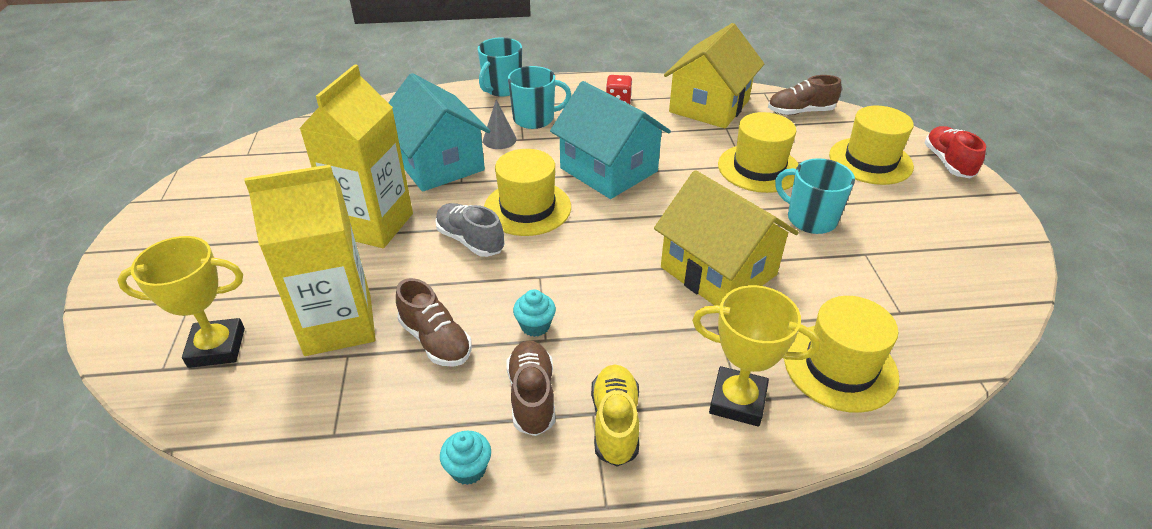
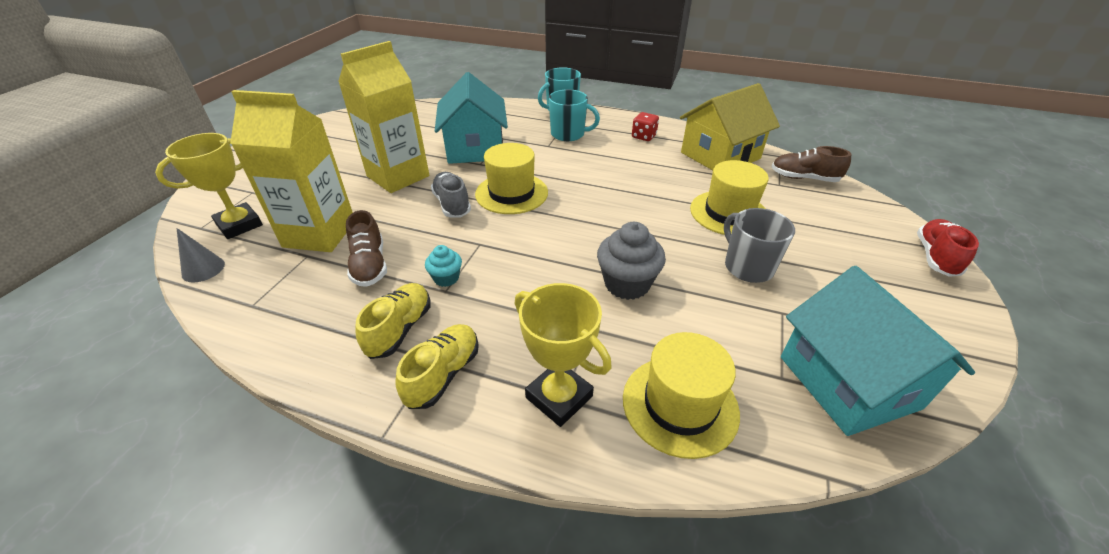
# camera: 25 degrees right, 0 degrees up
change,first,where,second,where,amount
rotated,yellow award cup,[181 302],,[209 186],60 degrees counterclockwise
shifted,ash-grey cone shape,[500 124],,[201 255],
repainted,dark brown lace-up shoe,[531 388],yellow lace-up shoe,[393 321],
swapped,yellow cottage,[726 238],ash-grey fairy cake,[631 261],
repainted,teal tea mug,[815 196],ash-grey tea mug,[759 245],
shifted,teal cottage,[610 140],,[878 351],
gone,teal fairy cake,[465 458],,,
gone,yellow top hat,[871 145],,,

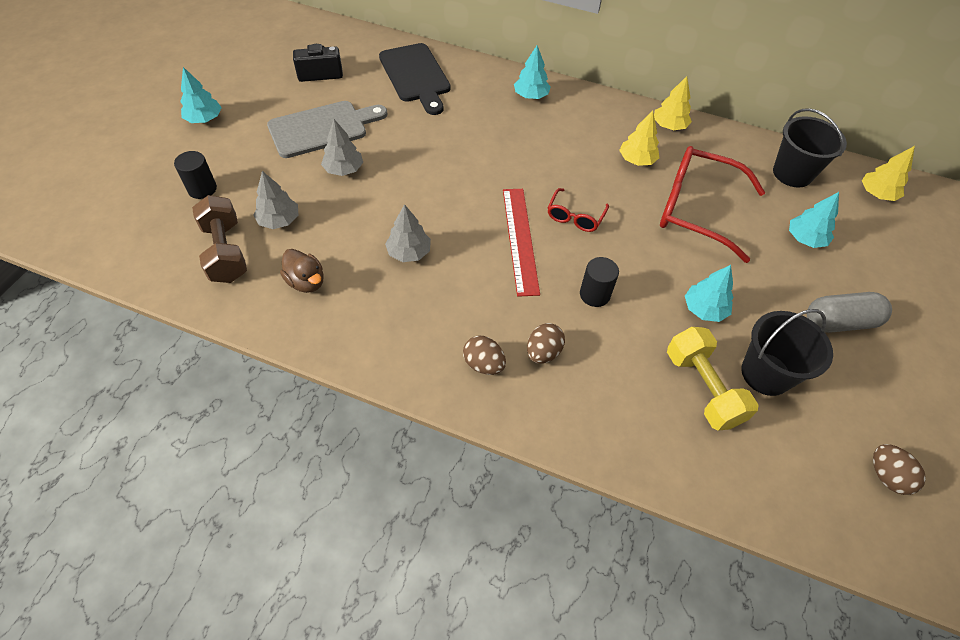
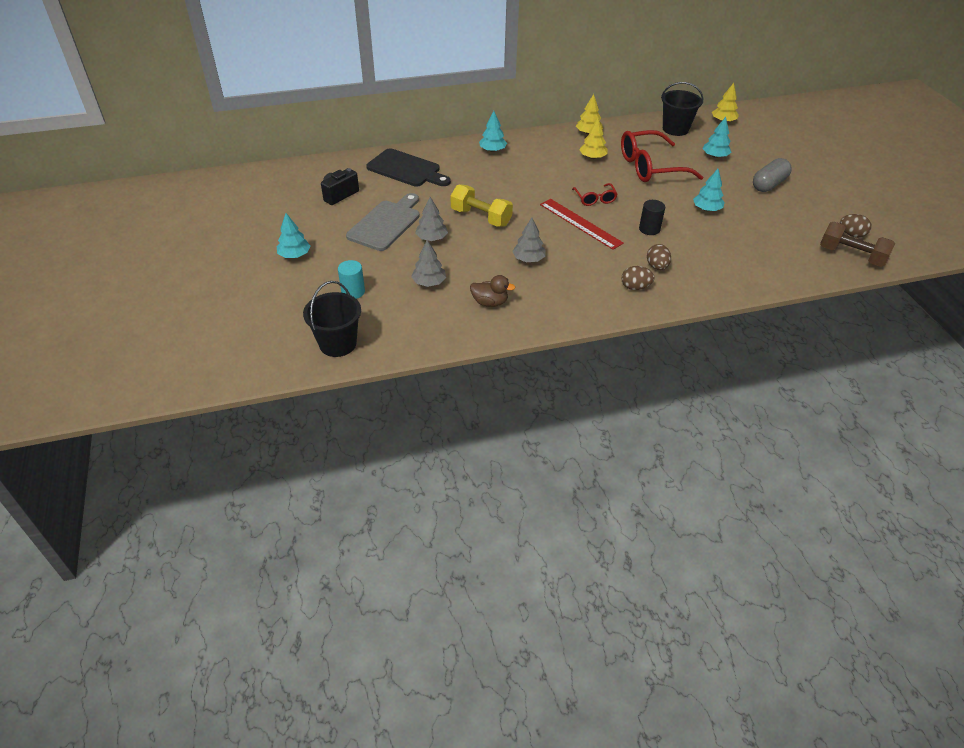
# camera: 35 degrees left, 10 degrees down
change,first,where,second,where,amount
shifted,jet-black sand bucket,[787 352],,[332 319],
repainted,jet-black cylinder,[195 175],teal cylinder,[351 279],
shifted,yellow free weight,[713 379],,[481 205],
shifted,dark brown free weight,[219 239],,[857 244],

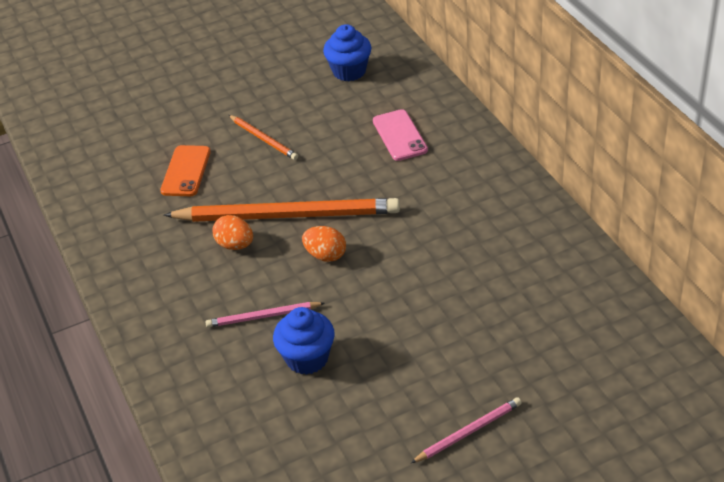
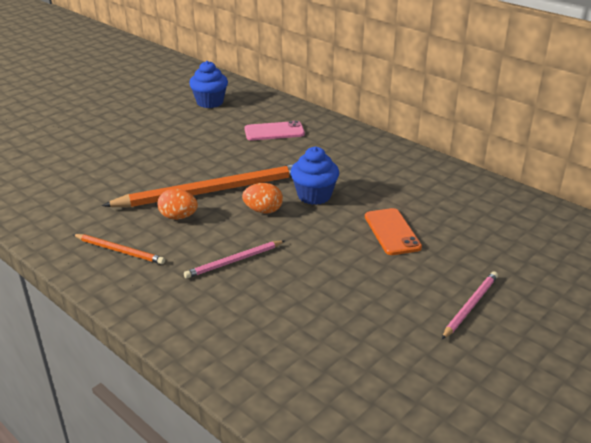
# camera: 25 degrees left, 10 degrees down
change,first,where,second,where,amount
shifted,orange-coloured wooden pencil,[263 137],,[118 249],
rotated,pink phone,[400 135],,[274 131],60 degrees counterclockwise
shifted,blue fairy cake,[304 341],,[315 175],
shifted,orange-coloured phone,[185 170],,[393 231],

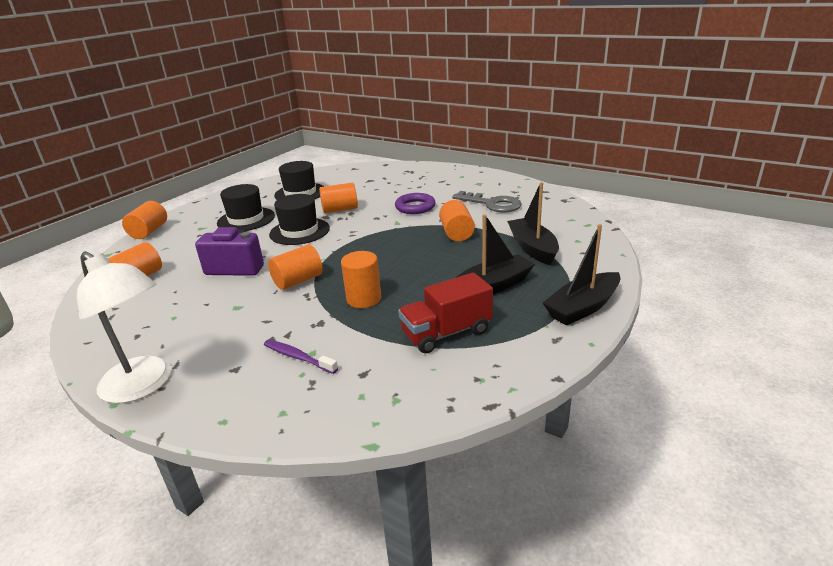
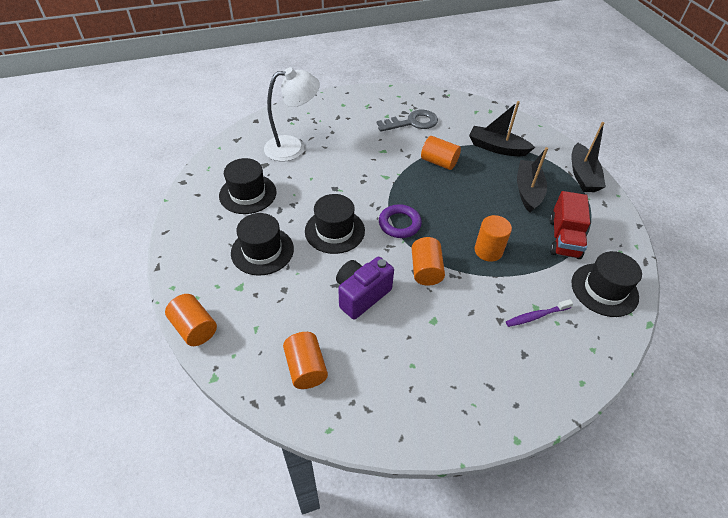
# camera: 55 degrees left, 20 degrees up
change,first,where,second,where,amount
shifted,white lamp,[124 327],,[292 114],
shifted,violet torus,[415 203],,[400 221],
new,,,jet-black top hat,[607 284],
gone,orange-coloured cylinder,[338 198],,,

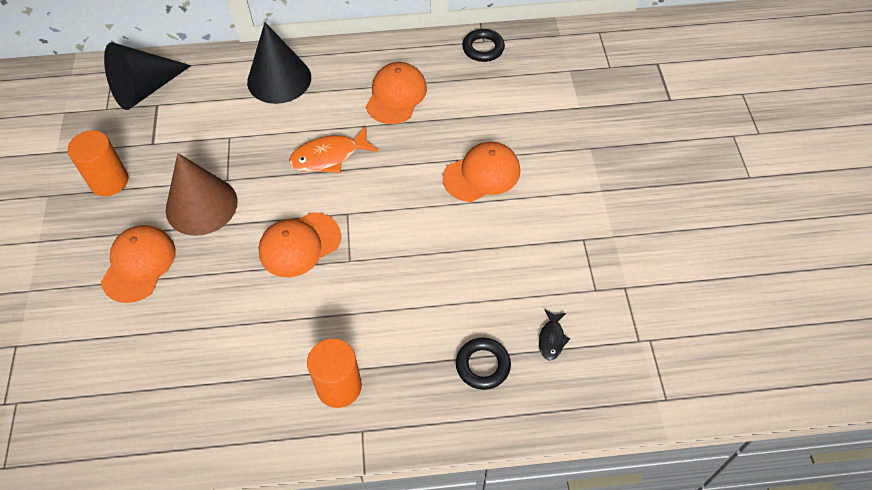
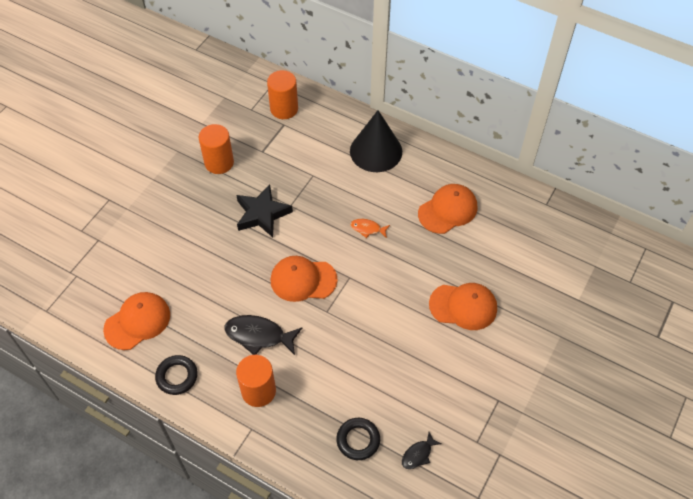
# camera: 35 degrees right, 0 degrees up
change,first,where,second,where,amount
shifted,orange-coloured baseball cap,[138 264],,[136 321],
shifted,jet-black torus,[483 45],,[176 375],
new,,,jet-black fish,[263 335],
swapped,dark brown cone shape,[202 194],jet-black five-pointed star,[264 210],
swapped,jet-black cone shape,[147 76],orange-coloured cylinder,[282 94],
scaled,orange-coloured fish,[333 149],,[370 228],x0.55

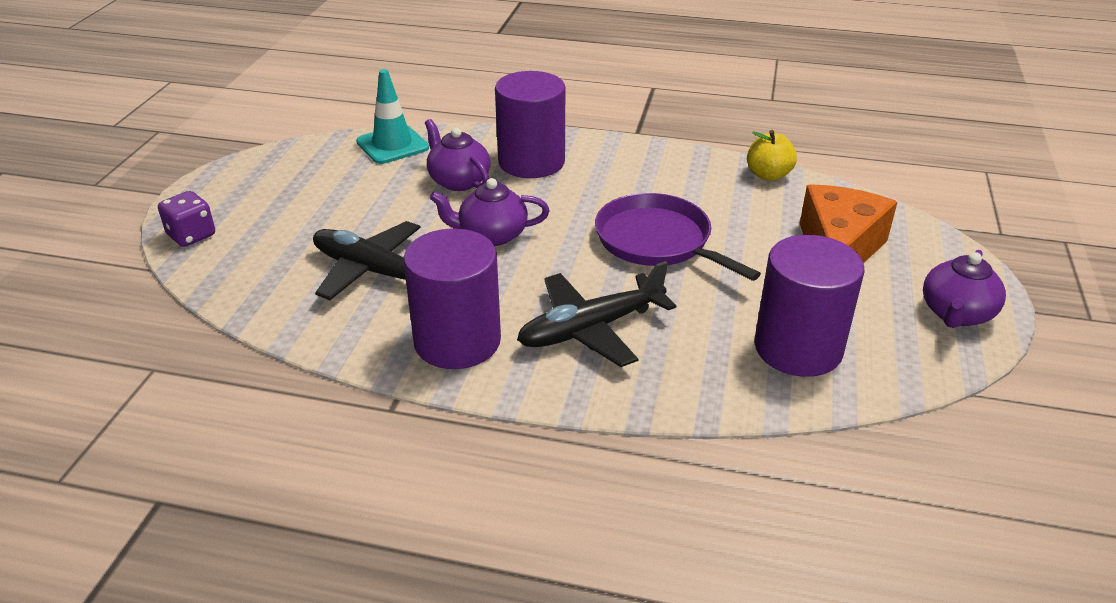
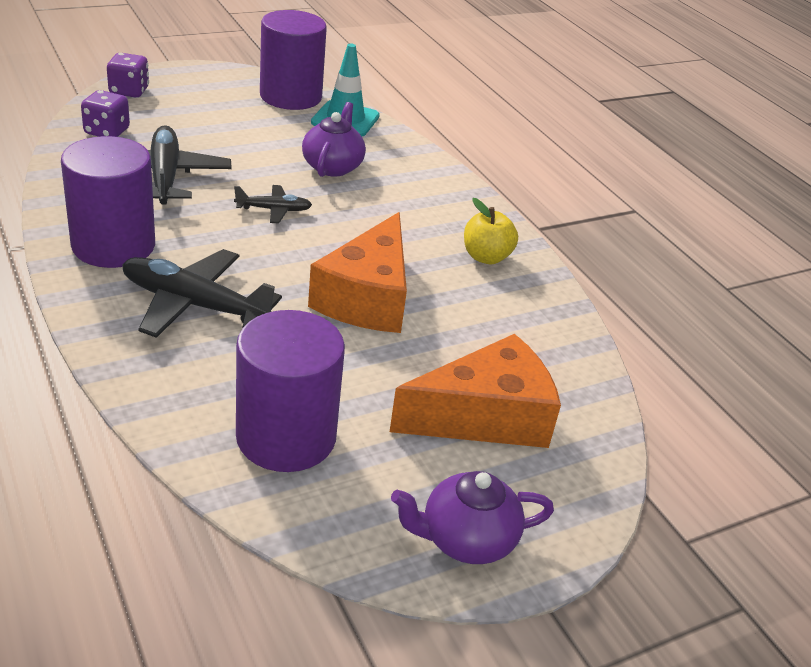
# camera: 45 degrees right, 0 degrees up
change,first,where,second,where,amount
new,,,violet die,[105 113],
swapped,violet tea pot,[490 212],jet-black aeroplane,[273 204],
shifted,violet cylinder,[530 124],,[293 60],
swapped,violet skillet,[678 237],orange-coloured cheese,[357 272],
shifted,yellow toy apple,[772 155],,[491 231],

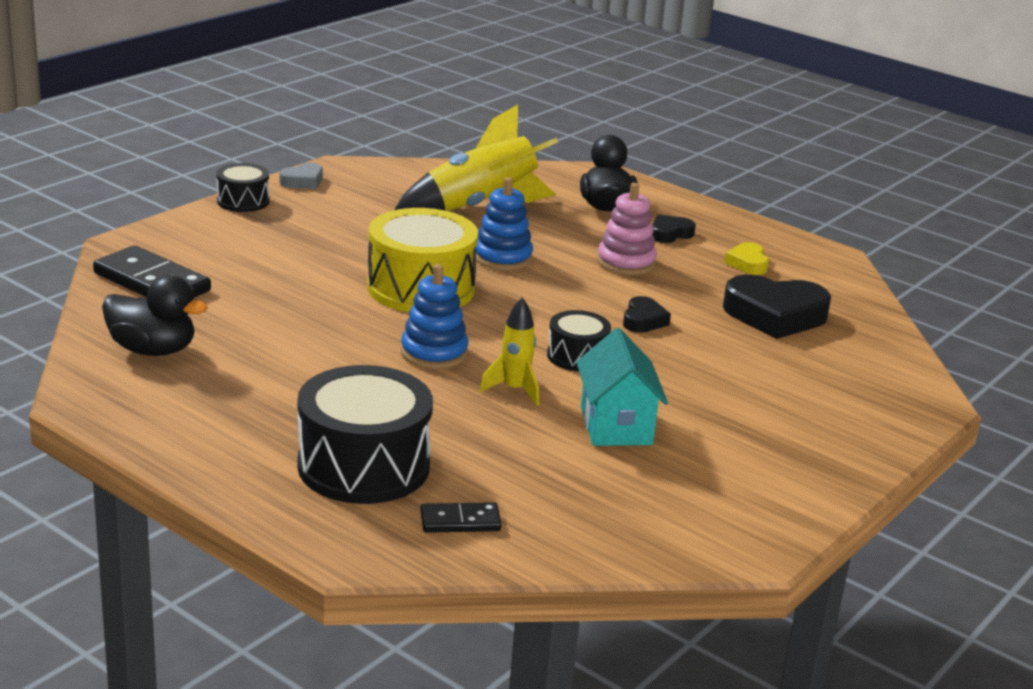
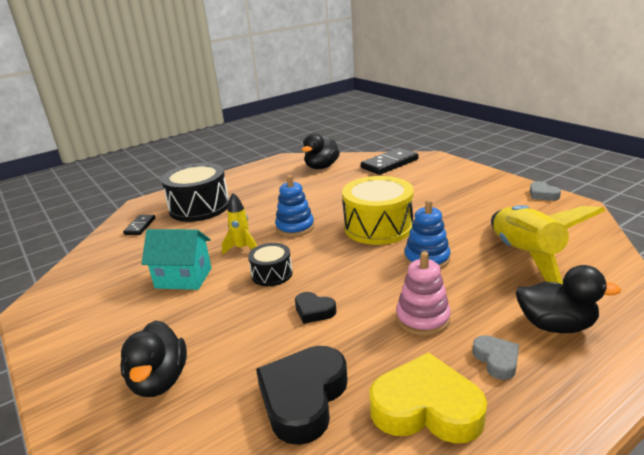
# camera: 110 degrees right, 0 degrees up
change,first,where,second,where,amount
new,,,jet-black duck,[153 358],
scaled,yellow heart shape,[746 258],,[428 397],x1.95
repainted,jet-black heart shape,[674 229],ash-grey heart shape,[495 357],
gone,jet-black drum,[242 187],,,

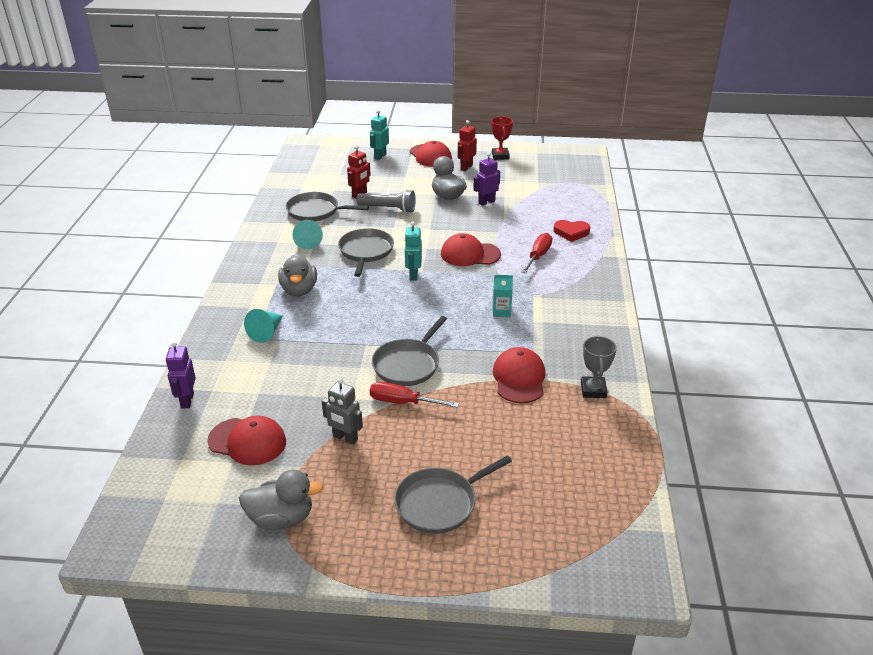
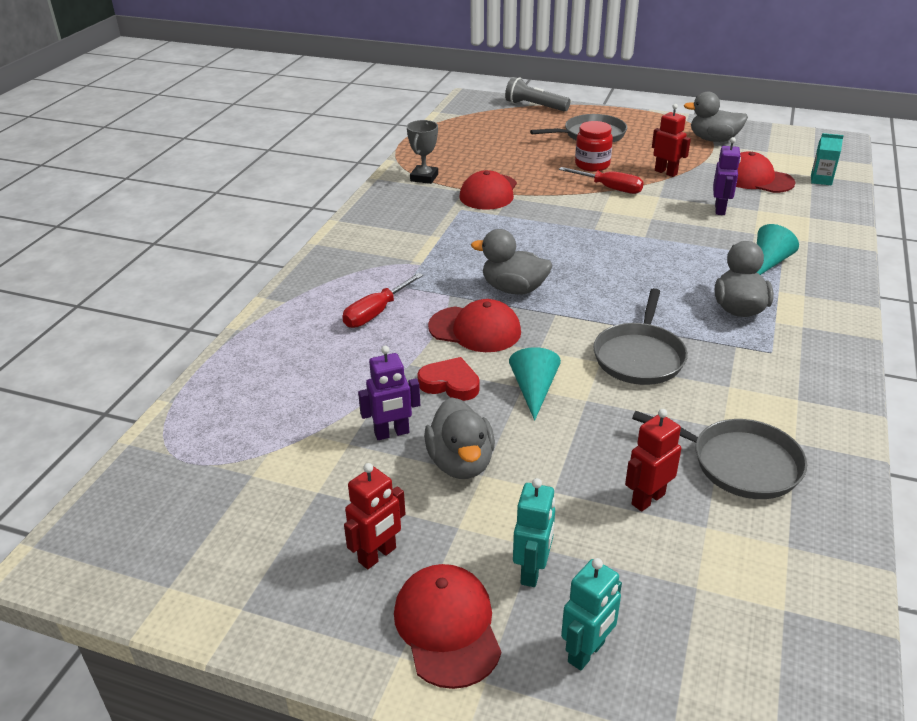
# camera: 165 degrees left, 0 degrees up
change,first,where,second,where,amount
shifted,crimson heart shape,[571 231],,[448 379],
new,,,ash-grey duck,[511 262],
shifted,ash-grey torch,[386 201],,[538 94],
shifted,teal cone shape,[307 234],,[535 384],
shifted,teal toy robot,[413 251],,[534 532],
new,,,crimson jam jar,[594 146],
repainted,ash-grey toy robot,[342 411],crimson toy robot,[671 140],
shifted,violet toy robot,[181 375],,[727 176],
shifted,teal juice carton,[503 296],,[827 159],
gone,ash-grey skillet,[409 351],,,
gone,crimson award cup,[502 138],,,

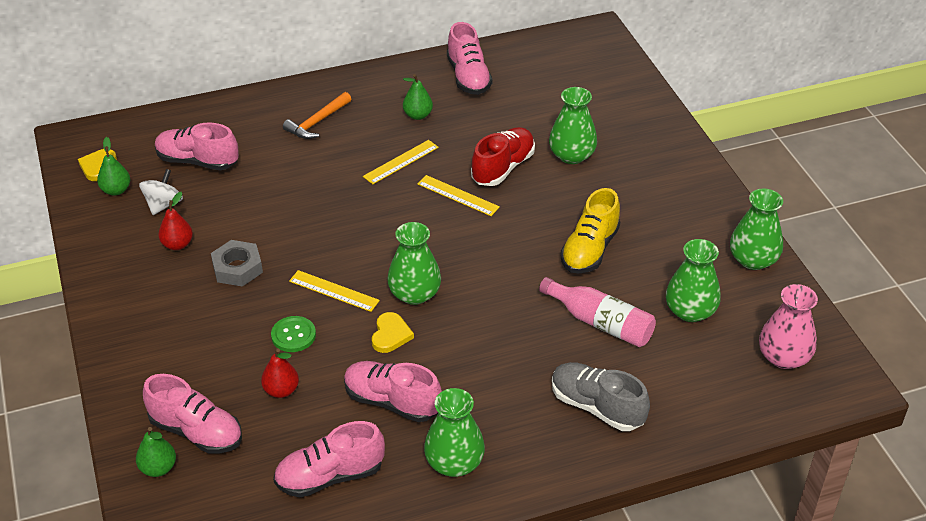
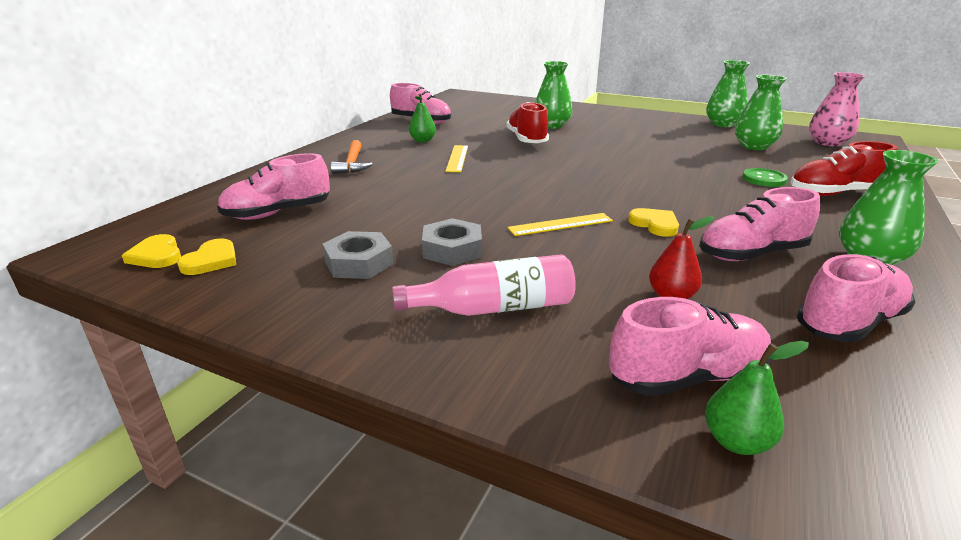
# camera: 45 degrees left, 15 degrees down
change,first,where,second,where,amount
swapped,green pear,[113 166],yellow heart shape,[206 256],
swapped,crimson pear,[175 221],ash-grey hexagon nut,[357 255],
shifted,pink drink bottle,[597 312],,[484 285],
shifted,green sewing button,[293 334],,[765 177],
repainted,ash-grey lace-up shoe,[601 396],crimson lace-up shoe,[843 168],
rotated,pink lace-up shoe,[329 459],,[855 298],150 degrees counterclockwise
gone,white spinning top,[161 192],,,
gone,green vase,[414 263],,,
gone,yellow measuring stick,[459 195],,,
gone,yellow lace-up shoe,[590 230],,,

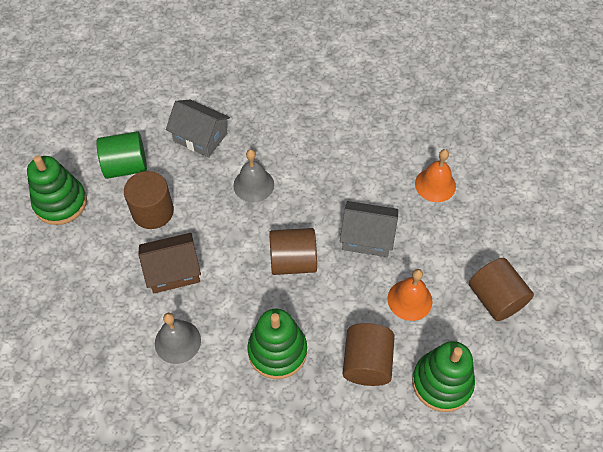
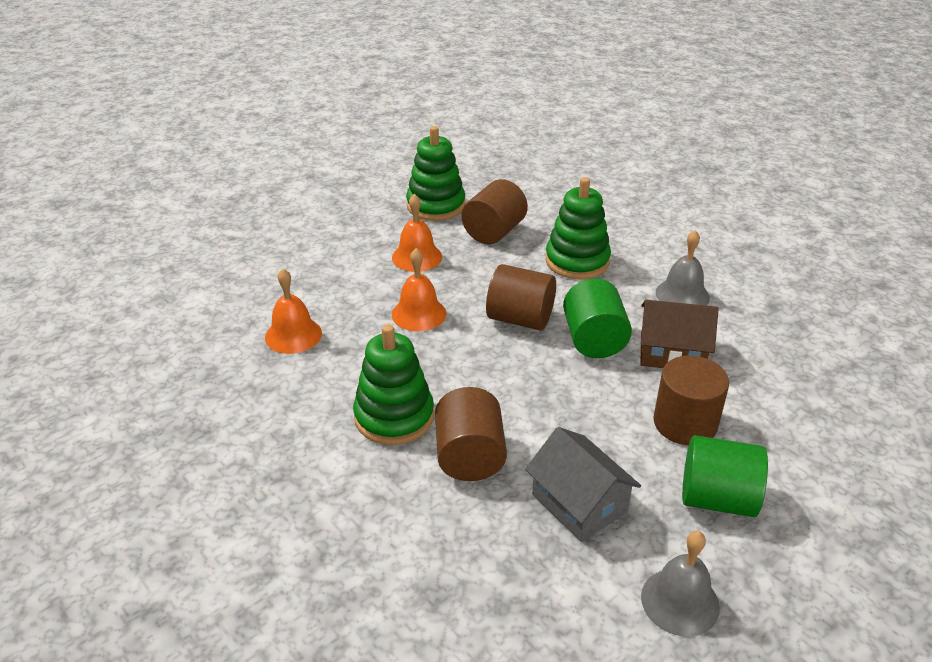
# camera: 155 degrees left, 20 degrees down
change,first,where,second,where,amount
shifted,green ring stacker,[57 190],,[393 384],
swapped,ash-grey cottage,[369 229],orange-coloured hand bell,[419 289],
shifted,dark brown cylinder,[501 289],,[471 434],
new,,,green cylinder,[597 318],
shifted,ash-grey hand bell,[253 175],,[680 584],

